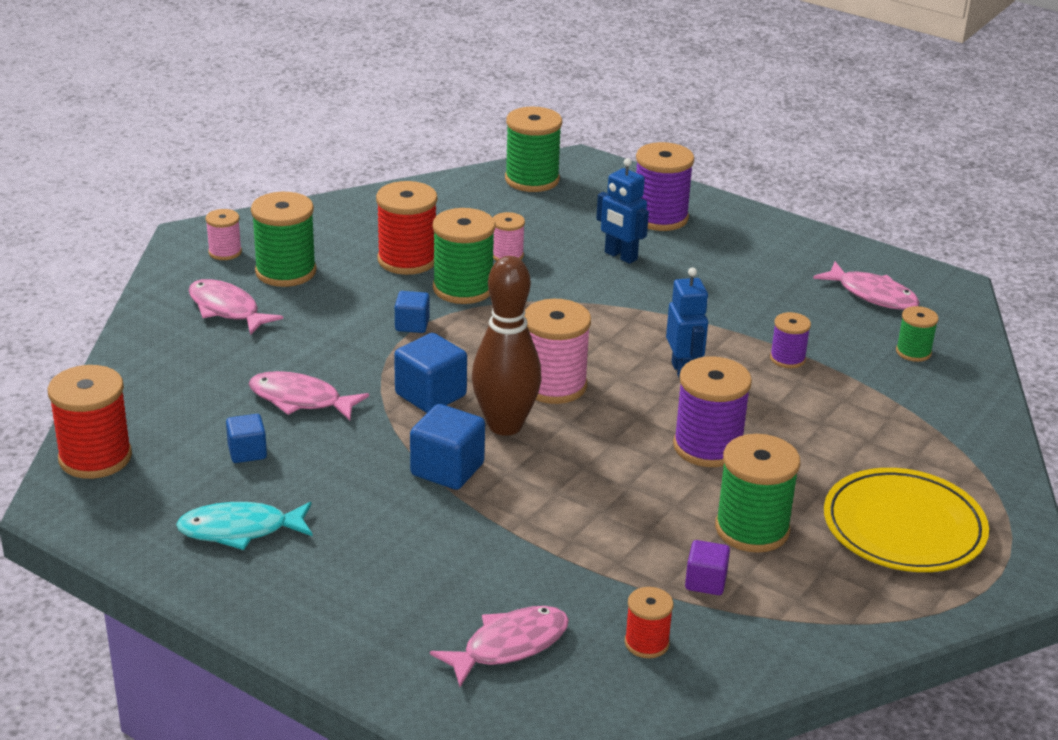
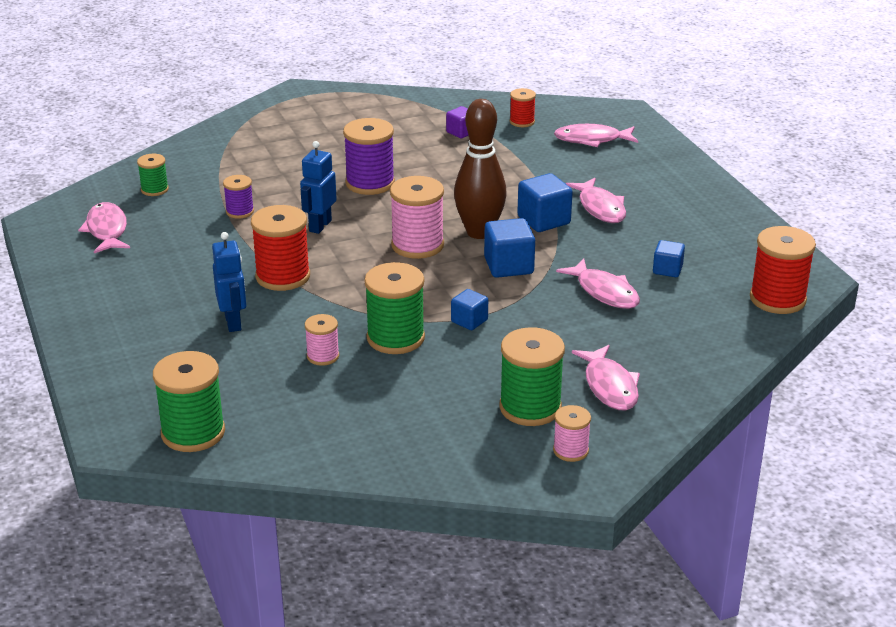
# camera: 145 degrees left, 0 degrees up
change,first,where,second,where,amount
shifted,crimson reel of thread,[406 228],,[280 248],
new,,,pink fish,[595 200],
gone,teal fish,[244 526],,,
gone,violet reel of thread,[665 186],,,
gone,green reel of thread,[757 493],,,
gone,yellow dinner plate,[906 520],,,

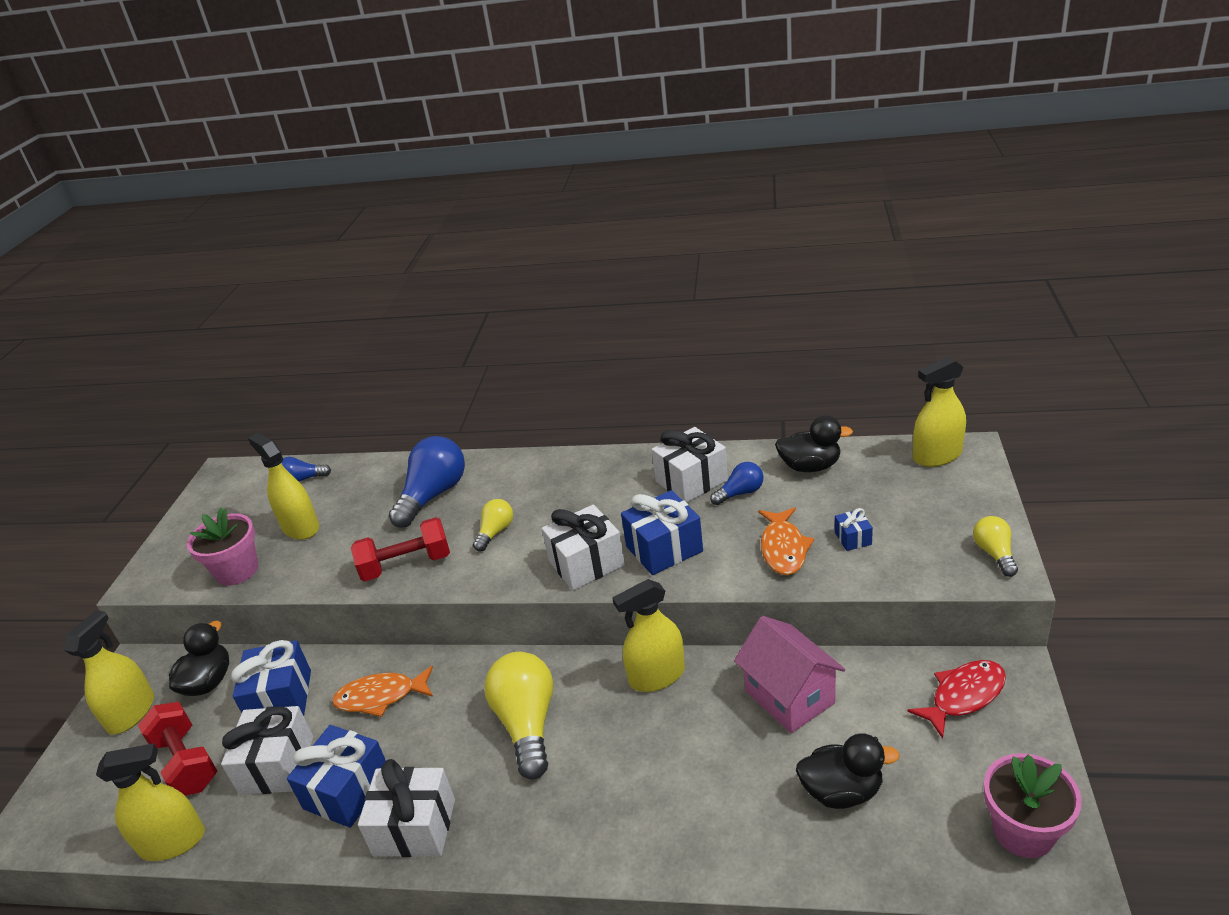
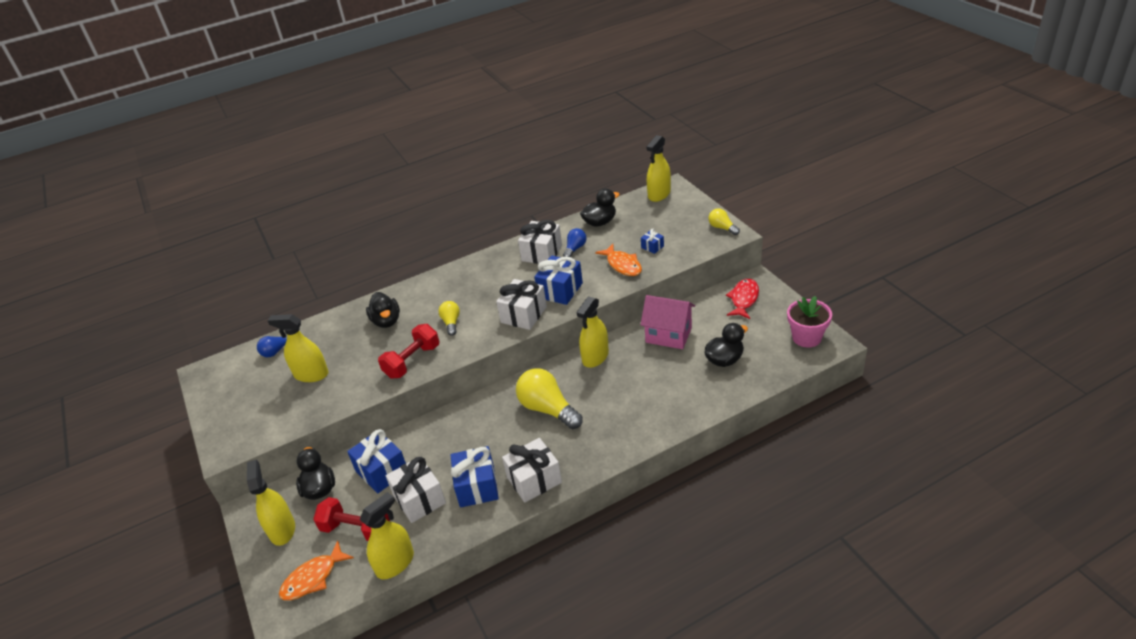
# camera: 35 degrees left, 5 degrees up
change,first,where,second,where,amount
shifted,orange-coloured fish,[382 691],,[316 570],
swapped,blue light bulb,[427 482],jet-black duck,[383 310],
gone,pink potted plant,[222 546],,,

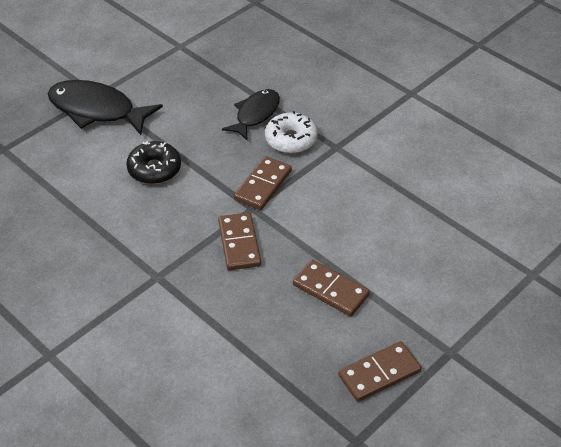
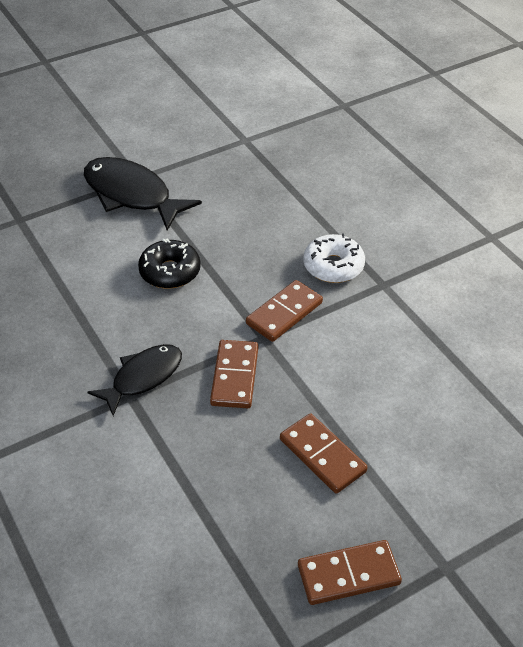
# camera: 15 degrees right, 0 degrees up
change,first,where,second,where,amount
shifted,jet-black fish,[251 115],,[135 380],

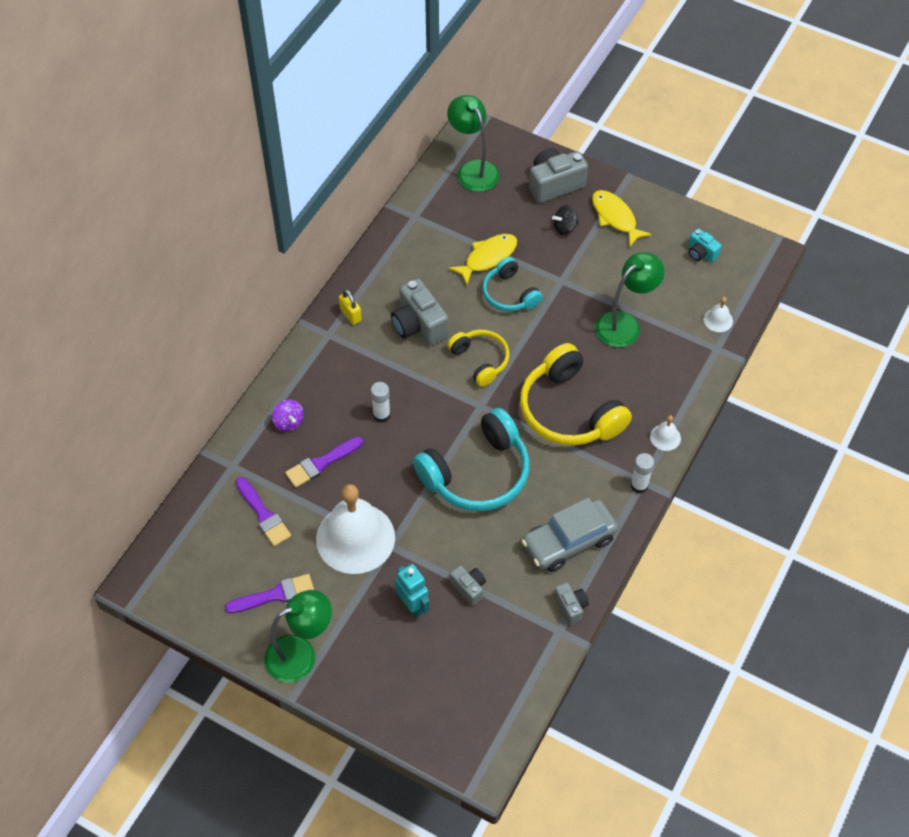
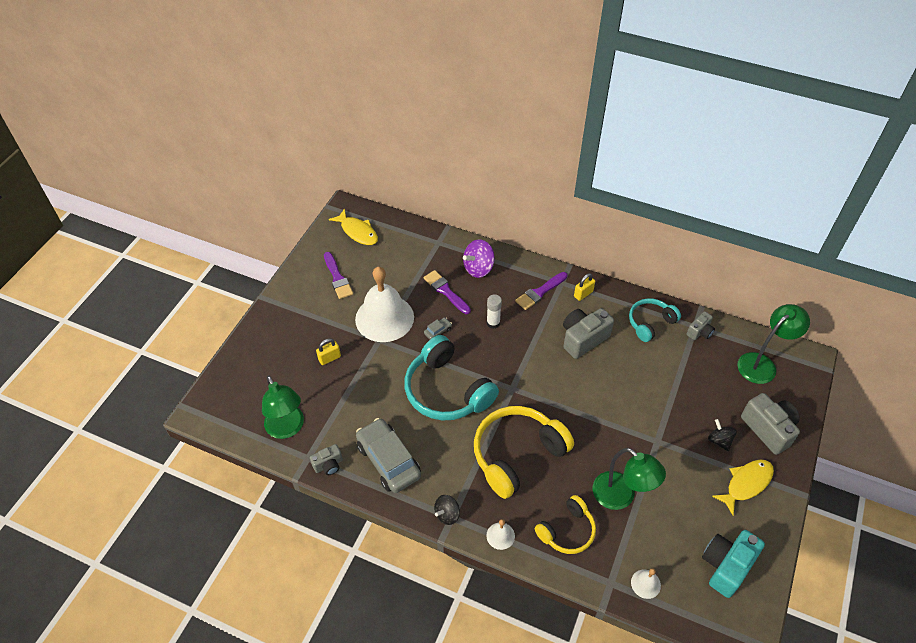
# camera: 85 degrees right, 5 degrees down
change,first,where,second,where,amount
shifted,green lamp,[298 636],,[283 407],
swapped,teal toy robot,[412 591],yellow small lock,[328 351],
shifted,yellow fish,[483 259],,[353 226],
new,,,ash-grey car,[438 328],
swapped,white stick of glue,[642 473],jet-black spinning top,[447 510],
scaled,violet spinning top,[288 416],,[479 258],x1.54
shifted,violet paintbrush,[263 511],,[541 291],
shifted,yellow over-ear headphones,[478 358],,[565 524],
shifted,teal over-ear headphones,[512 284],,[655 320],
shifted,ash-grey photo camera,[468 585],,[700 325],
scaled,teal photo camera,[705 245],,[733 564],x1.81

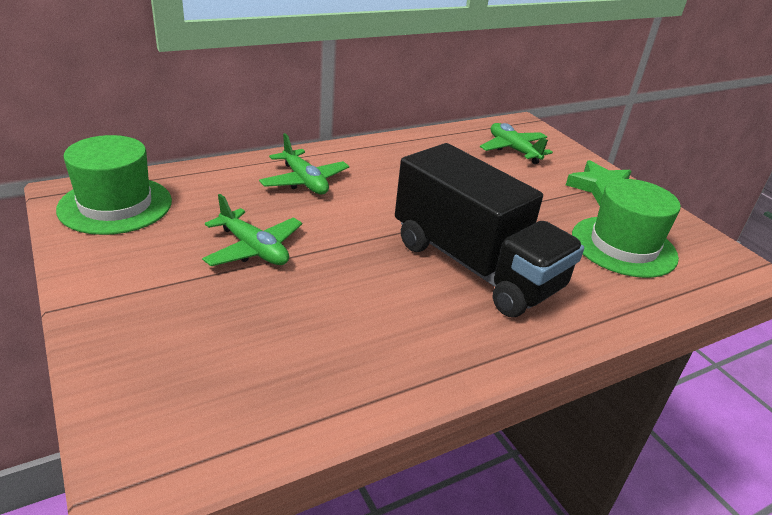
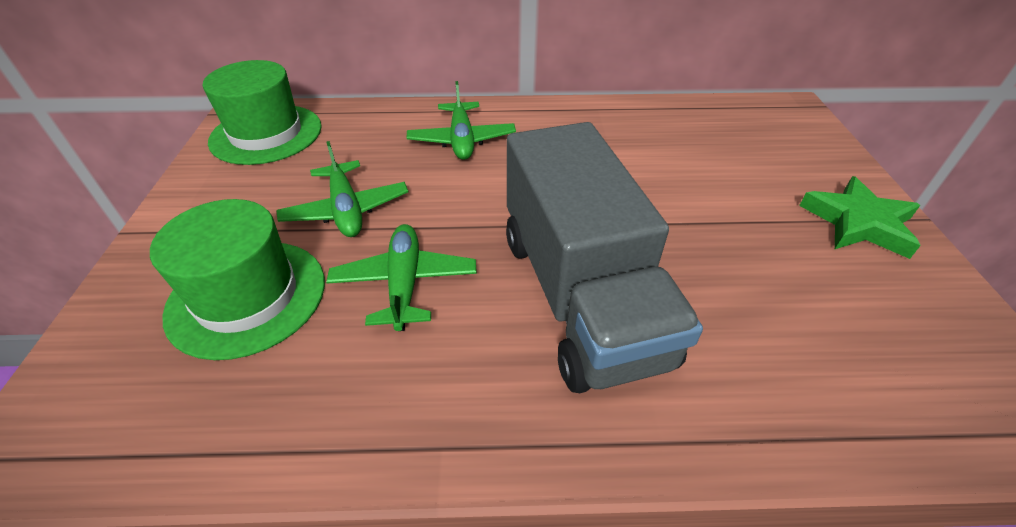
# camera: 30 degrees right, 10 degrees up
change,first,where,second,where,amount
shifted,green top hat,[626 228],,[237 279],
shifted,green aeroplane,[516 143],,[401 277],
repainted,jet-black toy truck,[489 230],ash-grey toy truck,[604 257],

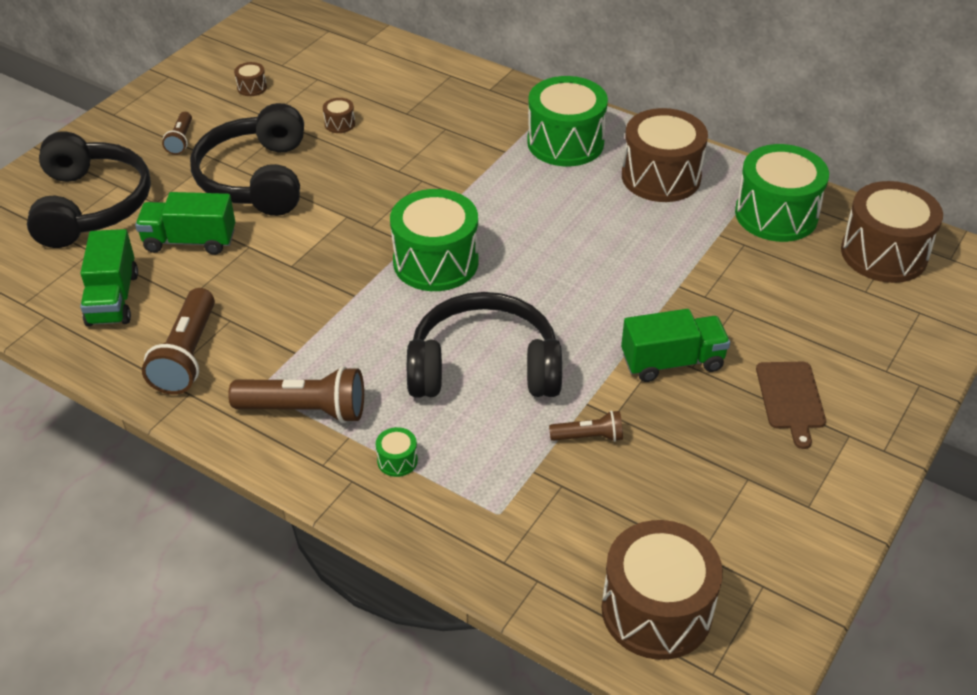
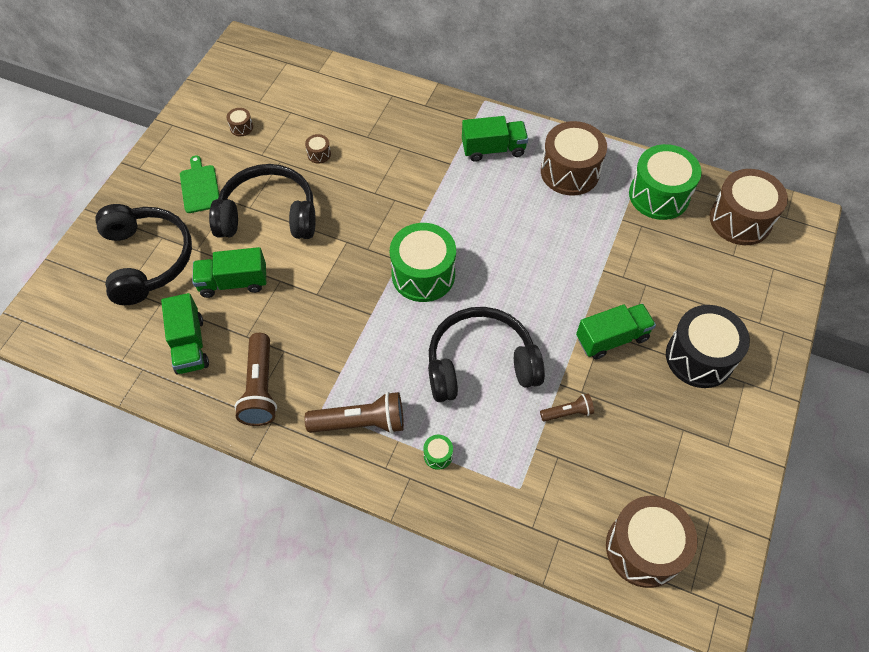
# camera: 10 degrees left, 15 degrees up
change,first,where,second,where,amount
swapped,dark brown torch,[177 133],green chopping board,[199 184],
rotated,jet-black over-ear headphones,[247 159],,[262 201],105 degrees clockwise
swapped,green drum,[567 121],green toy truck,[495 139],
swapped,dark brown chopping board,[791 405],jet-black drum,[708 346],

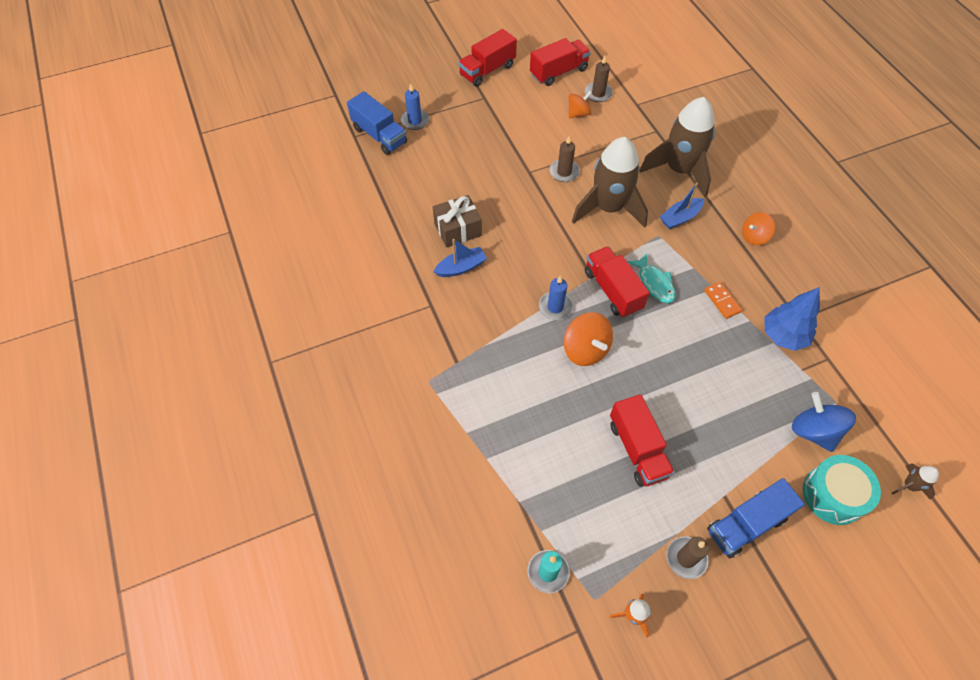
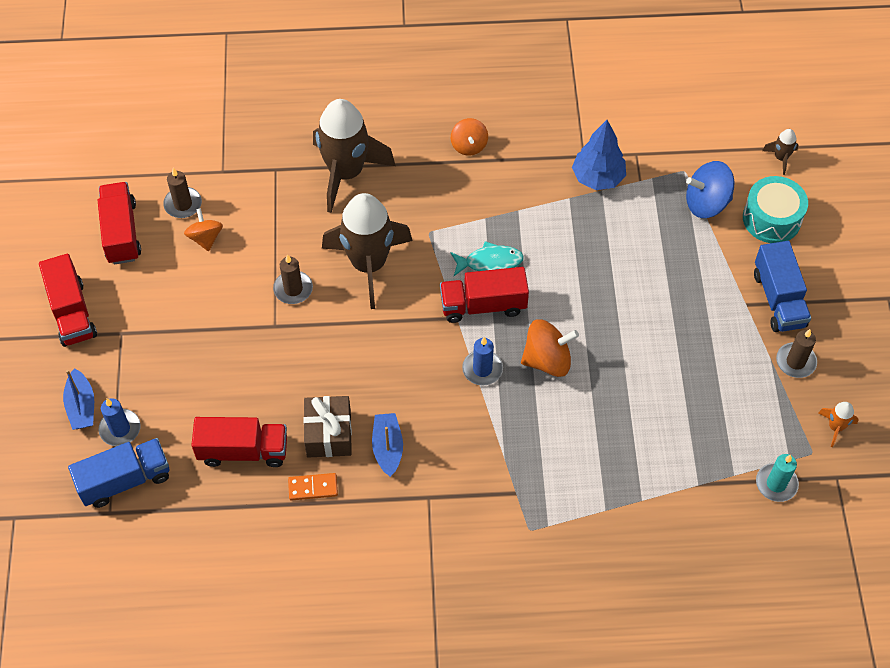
# camera: 70 degrees left, 0 degrees up
change,first,where,second,where,amount
shifted,blue toy boat,[682 206],,[78 399],
shifted,crimson toy truck,[642 440],,[239 442],
shifted,orange-coloured domino tile,[723 300],,[313 487],

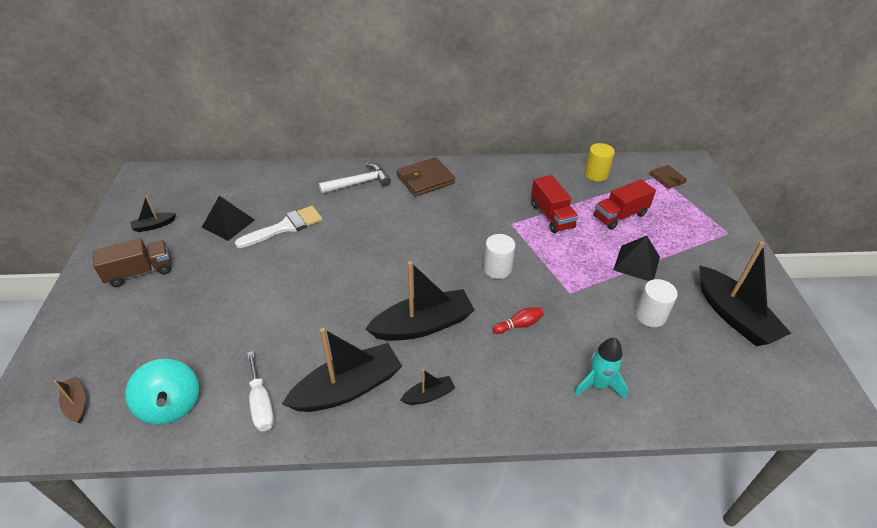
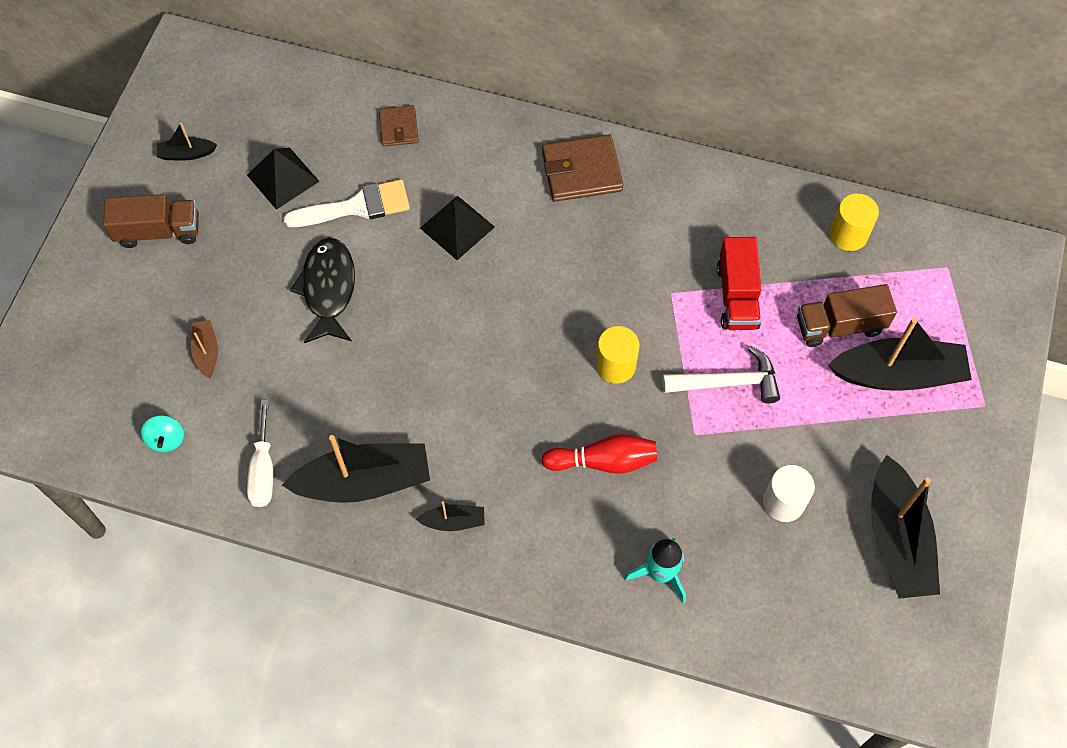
# camera: 20 degrees right, 20 degrees up
change,first,where,second,where,amount
scaled,teal spinning top,[162 392],,[162 433],x0.55
shifted,dark brown toy boat,[70 400],,[204 349],
new,,,jet-black fish,[322 290],
shifted,dark brown billfold,[668 177],,[399 126],
shifted,jet-black pyramid shape,[636 258],,[457 228],
scaled,crimson bowling pin,[518 320],,[599 453],x1.59
repainted,white cylinder,[499 256],yellow cylinder,[618 355],
shifted,white claw hammer,[355 178],,[721 375],
repainted,crimson toy truck,[625 204],dark brown toy truck,[847 315],
shifted,jet-black toy boat,[420 301],,[900 354],

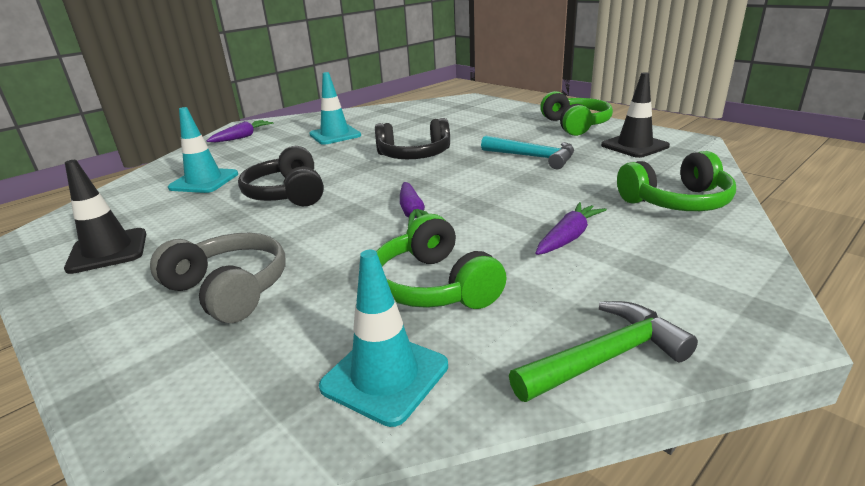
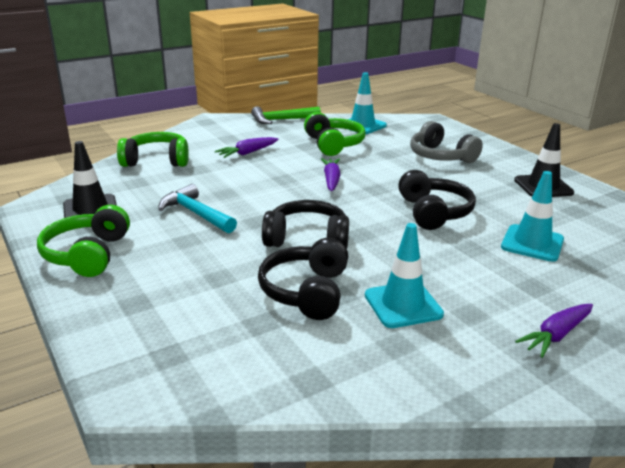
# camera: 170 degrees left, 0 degrees up
change,first,where,second,where,amount
new,,,jet-black over-ear headphones,[303 279],

